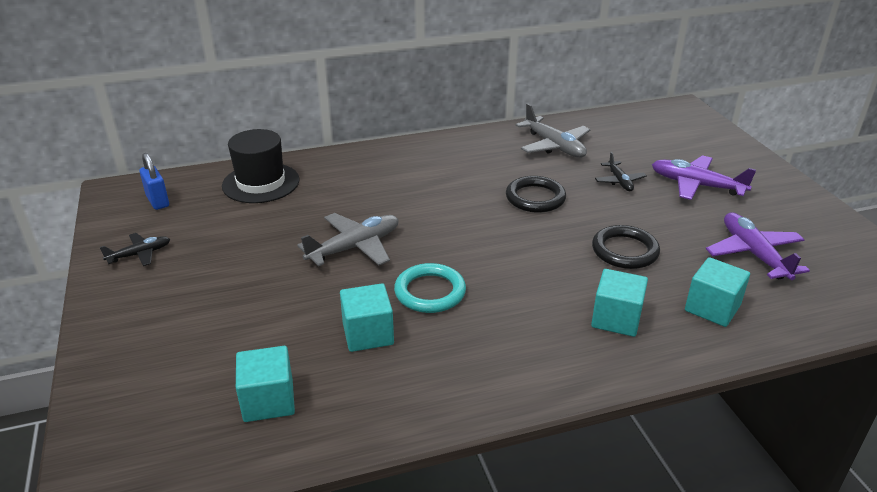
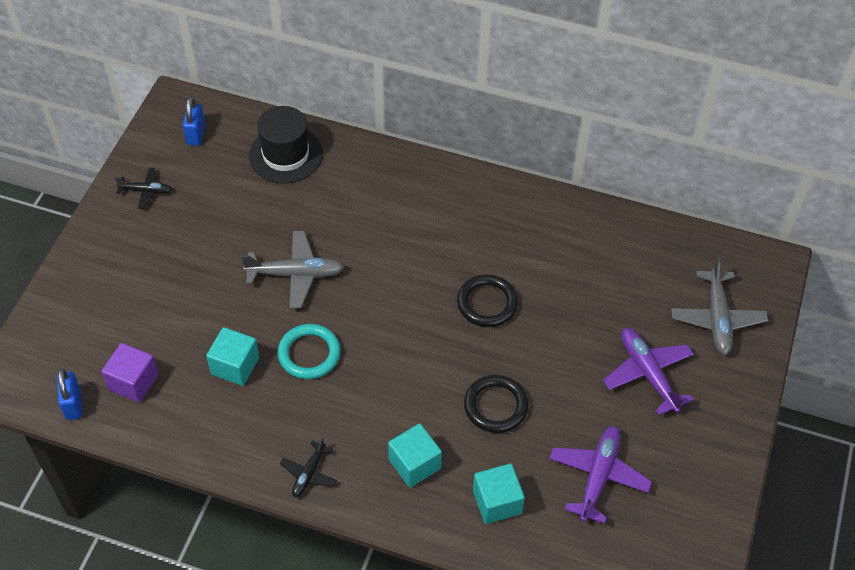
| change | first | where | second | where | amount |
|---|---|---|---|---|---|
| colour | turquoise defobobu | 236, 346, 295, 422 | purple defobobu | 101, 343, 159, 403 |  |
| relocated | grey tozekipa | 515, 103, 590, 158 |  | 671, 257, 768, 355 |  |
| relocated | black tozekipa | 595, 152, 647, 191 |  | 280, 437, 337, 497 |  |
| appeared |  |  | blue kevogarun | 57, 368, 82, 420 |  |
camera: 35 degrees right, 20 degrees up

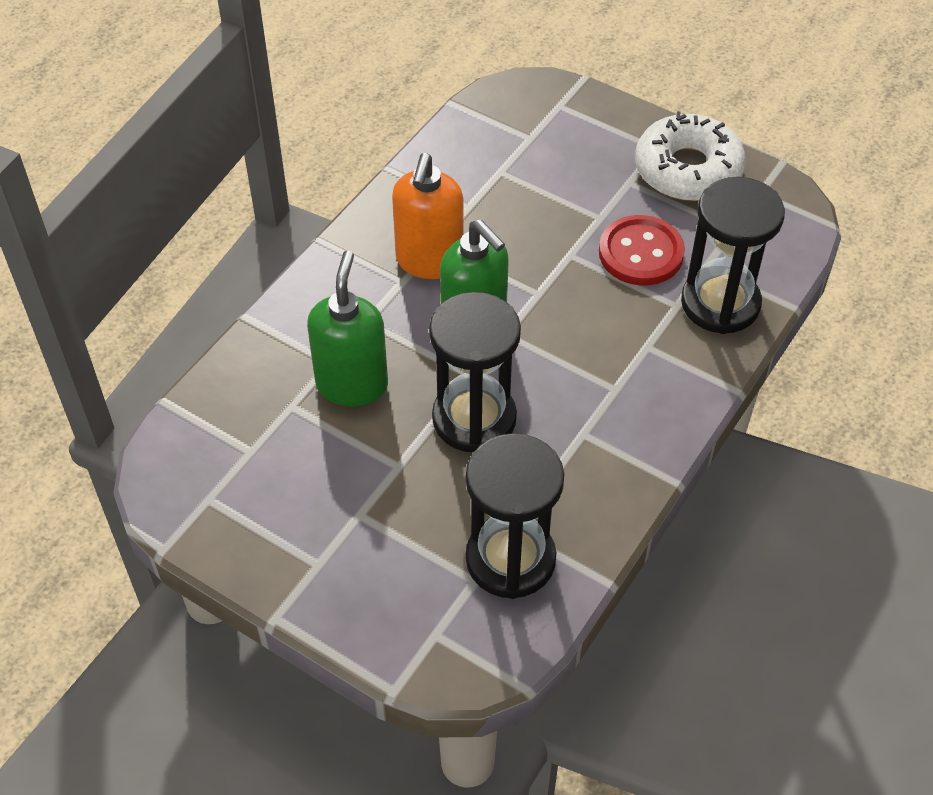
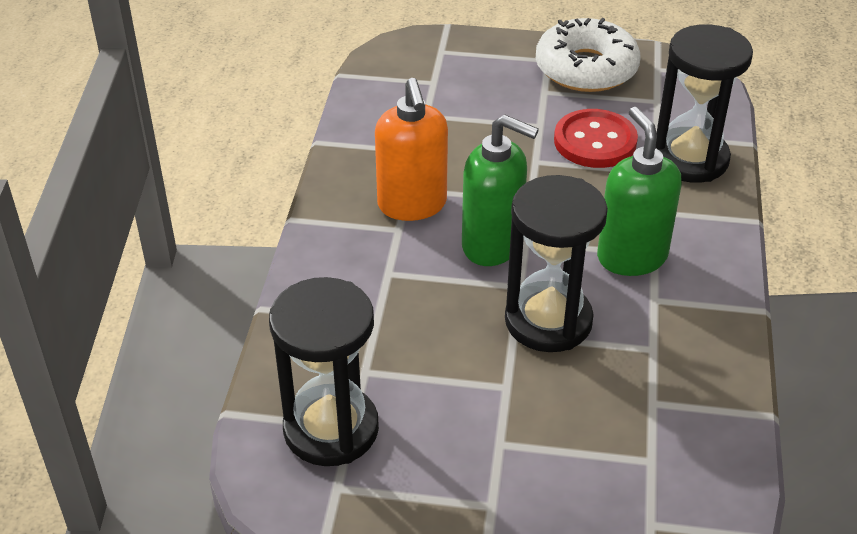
| change | first | where | second | where | amount |
|---|---|---|---|---|---|
| relocated | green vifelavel | 307, 251, 388, 407 |  | 597, 107, 682, 276 |  |
| relocated | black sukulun | 466, 433, 564, 599 |  | 269, 277, 379, 466 |  |
camera: 25 degrees left, 10 degrees down

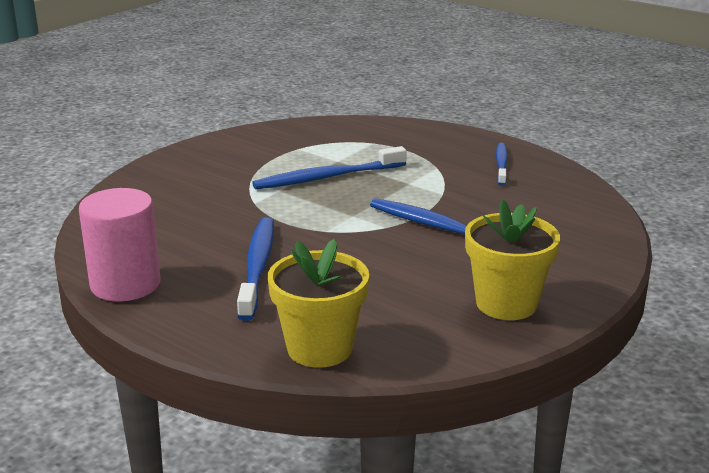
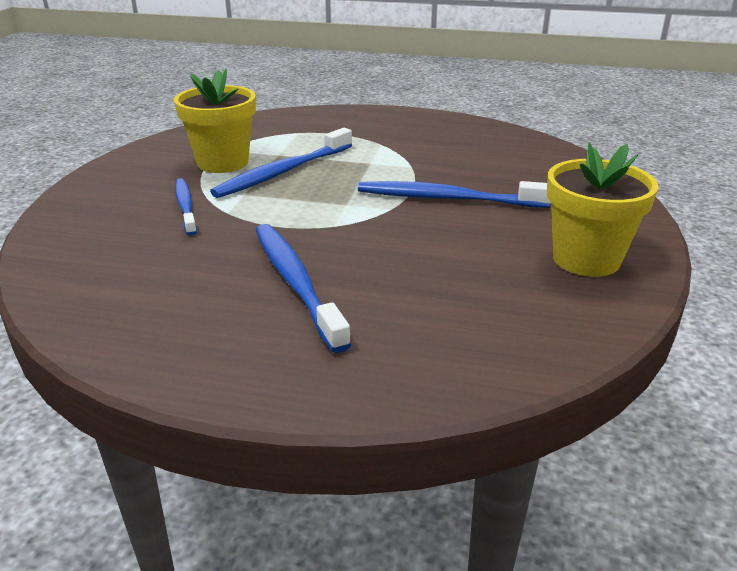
| change | first | where | second | where | amount |
|---|---|---|---|---|---|
| missing | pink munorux | 79, 188, 161, 302 |  |  |  |
| relocated | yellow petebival | 268, 239, 369, 368 |  | 174, 68, 256, 173 |  |
| relocated | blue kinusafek | 496, 143, 508, 186 |  | 175, 178, 197, 236 |  |
camera: 25 degrees left, 5 degrees up

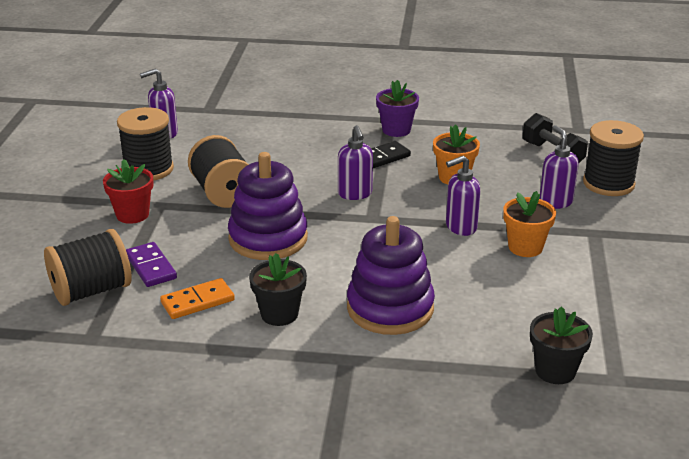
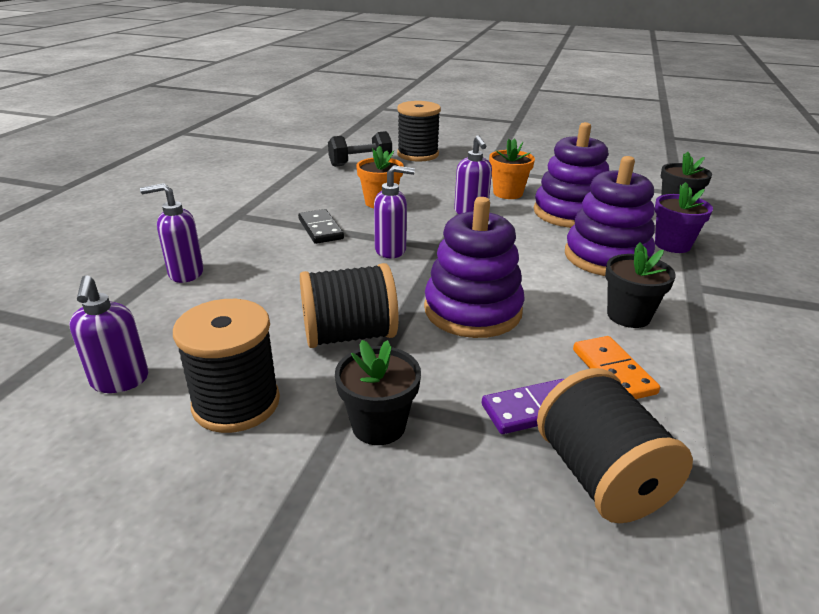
| change | first | where | second | where | amount |
|---|---|---|---|---|---|
| colour | red petebival | 103, 159, 153, 224 | black petebival | 335, 340, 421, 445 |  |
| relocated | purple petebival | 376, 80, 419, 137 |  | 655, 182, 713, 253 |  |
| relocated | purple vifelavel | 539, 125, 579, 209 |  | 140, 183, 204, 283 |  |
| appeared |  |  | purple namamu | 534, 122, 609, 228 |  |
camera: 80 degrees left, 0 degrees up

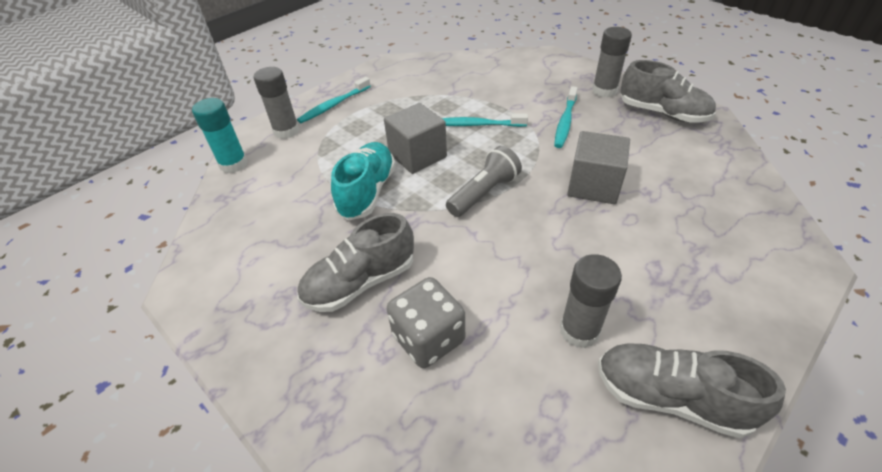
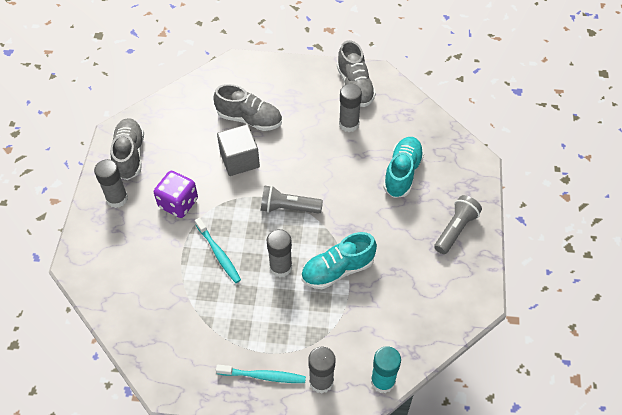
| change | first | where | second | where | amount |
|---|---|---|---|---|---|
| relocated | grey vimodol | 297, 213, 414, 312 |  | 213, 84, 282, 131 |  |
| exchanged | grey defobobu | 384, 103, 447, 174 | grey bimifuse | 267, 229, 292, 277 |  |
| exchanged | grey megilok | 387, 277, 465, 368 | turquoise vimodol | 383, 137, 424, 198 |  |
| exchanged | turquoise kinusafek | 554, 86, 578, 148 | purple megilok | 154, 171, 198, 218 |  |
| appeared |  |  | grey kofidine | 434, 195, 482, 254 |  |
camera: 130 degrees left, 10 degrees up

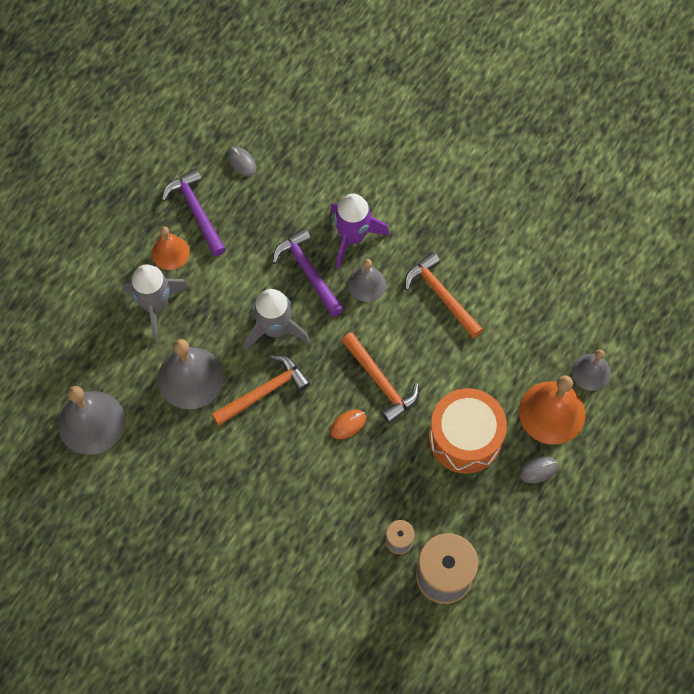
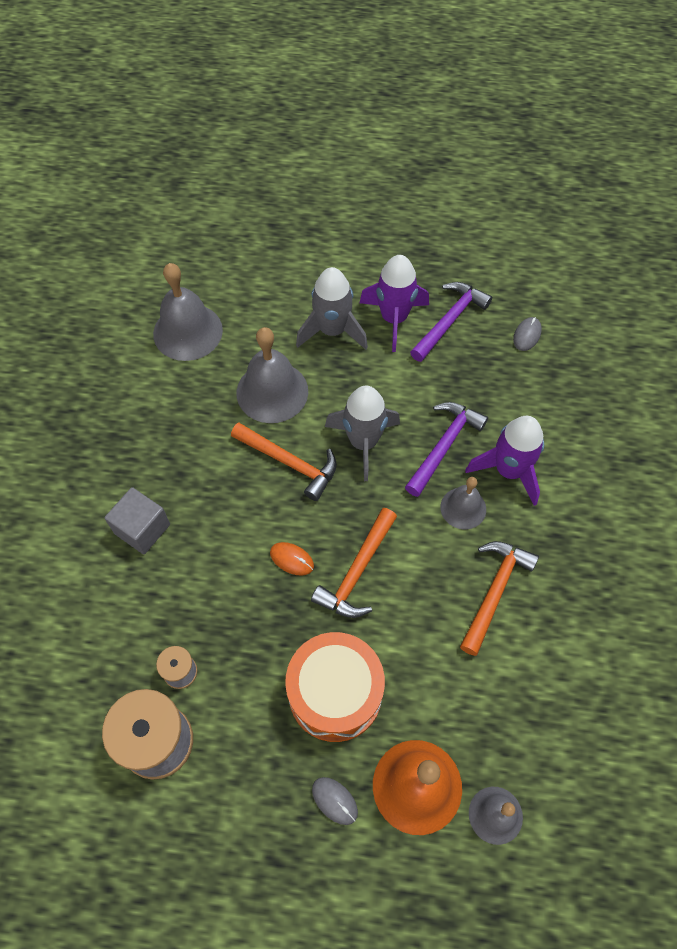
| change | first | where | second | where | amount |
|---|---|---|---|---|---|
| exchanged | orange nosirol | 152, 227, 190, 270 | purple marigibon | 359, 255, 429, 352 |  |
| appeared |  |  | grey defobobu | 105, 487, 170, 554 |  |
camera: 65 degrees right, 5 degrees down

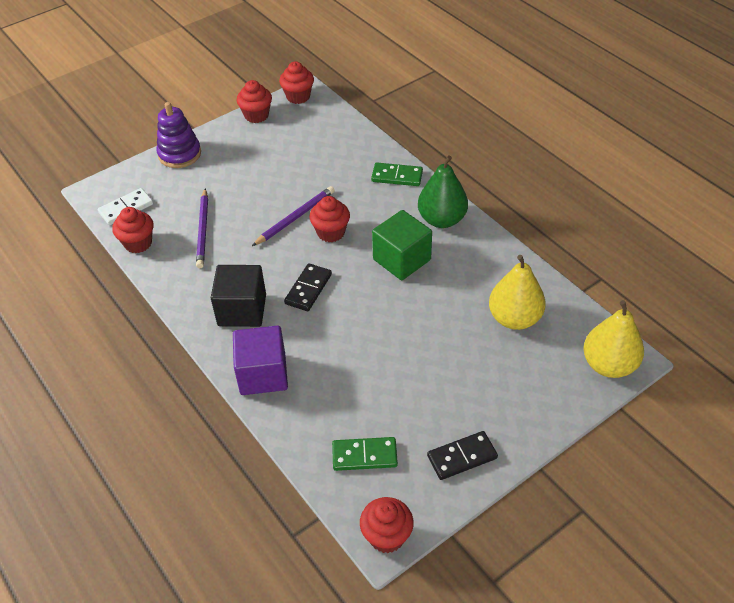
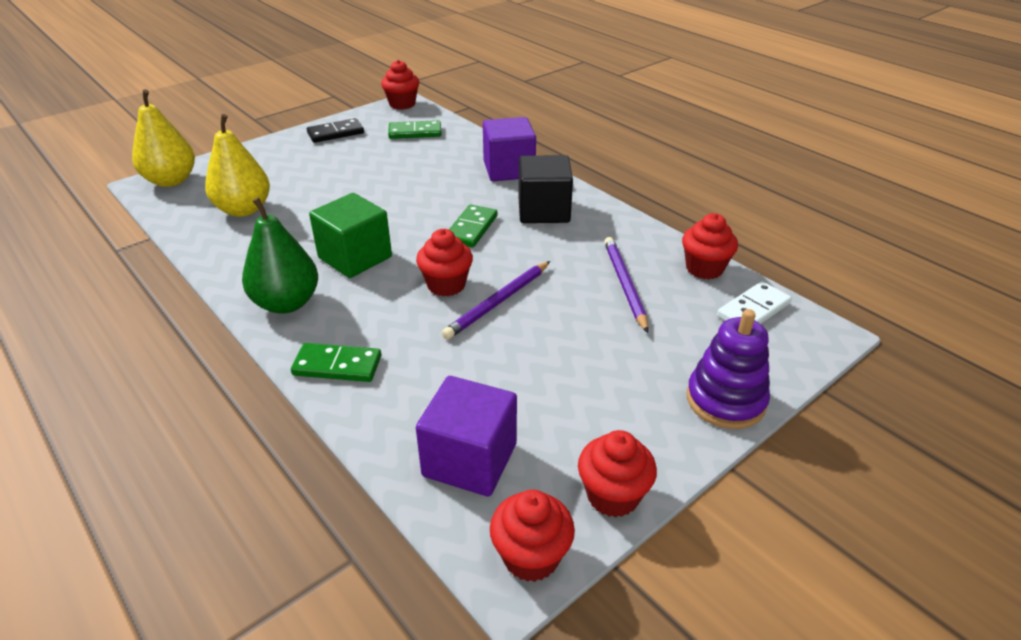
| change | first | where | second | where | amount |
|---|---|---|---|---|---|
| colour | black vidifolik | 284, 263, 332, 311 | green vidifolik | 449, 205, 498, 248 |  |
| appeared |  |  | purple defobobu | 416, 376, 517, 497 |  |
camera: 175 degrees right, 10 degrees down

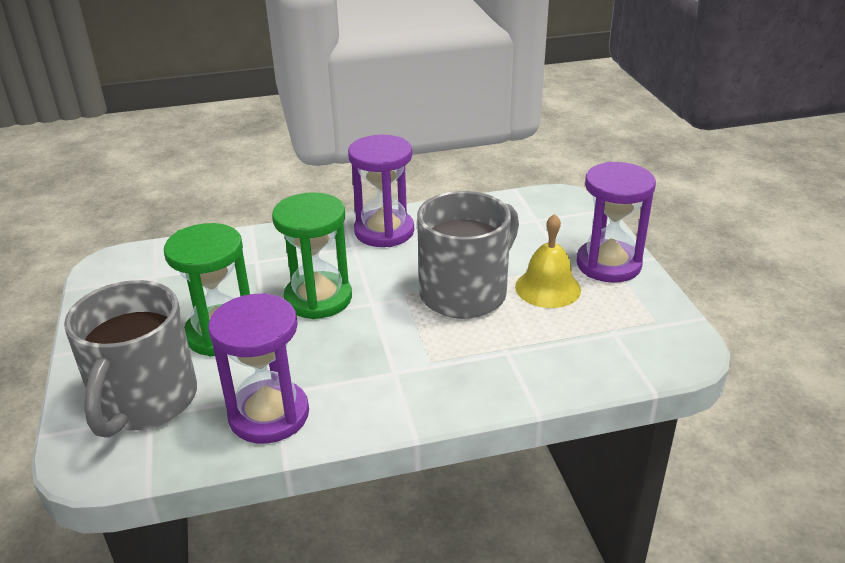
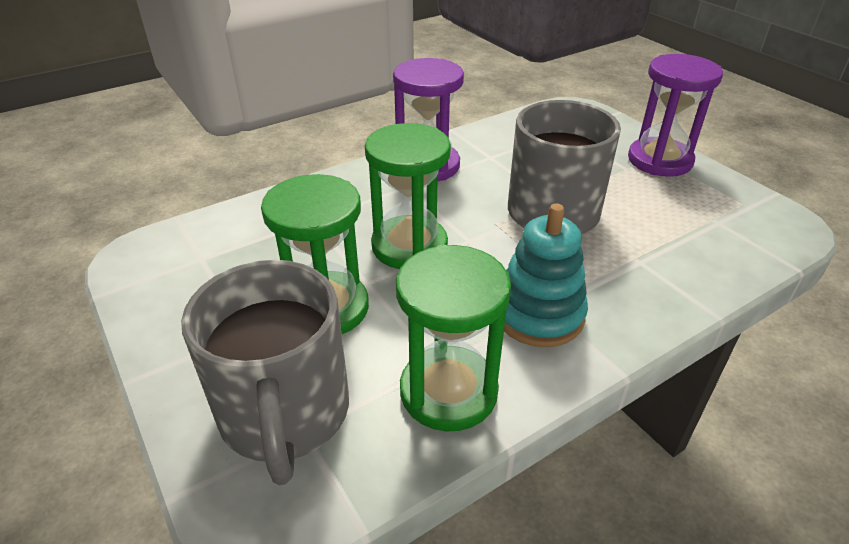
| change | first | where | second | where | amount |
|---|---|---|---|---|---|
| colour | purple sukulun | 208, 293, 309, 444 | green sukulun | 396, 245, 511, 431 |  |
| missing | yellow nosirol | 515, 214, 581, 308 |  |  |  |
| appeared |  |  | turquoise namamu | 504, 203, 588, 347 |  |
camera: 20 degrees left, 5 degrees up

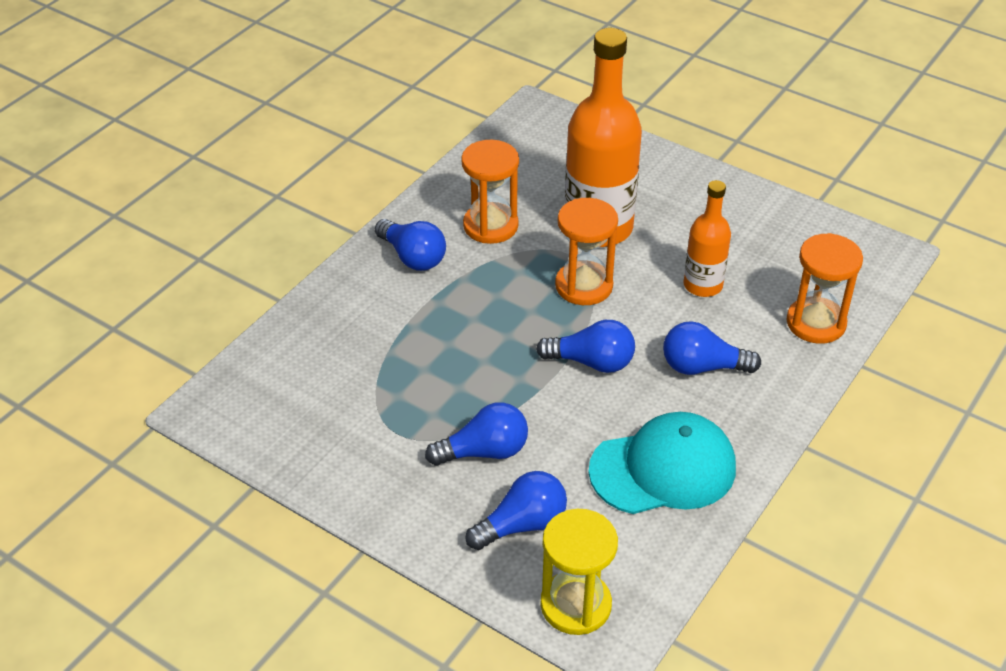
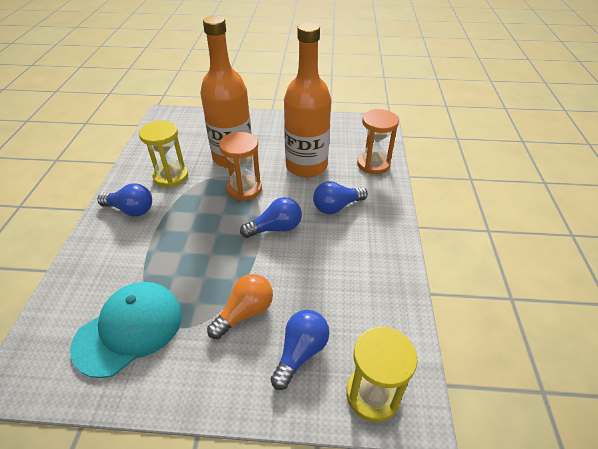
| change | first | where | second | where | amount |
|---|---|---|---|---|---|
| colour | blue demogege | 425, 402, 528, 466 | orange demogege | 207, 274, 273, 339 |  |
| colour | orange sukulun | 461, 140, 519, 244 | yellow sukulun | 139, 121, 188, 188 |  |
| relocated | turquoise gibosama | 589, 412, 736, 514 |  | 70, 282, 182, 378 |  |
| size | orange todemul | 684, 180, 731, 297 |  | 284, 23, 331, 178 | x1.82 |
camera: 30 degrees left, 0 degrees up

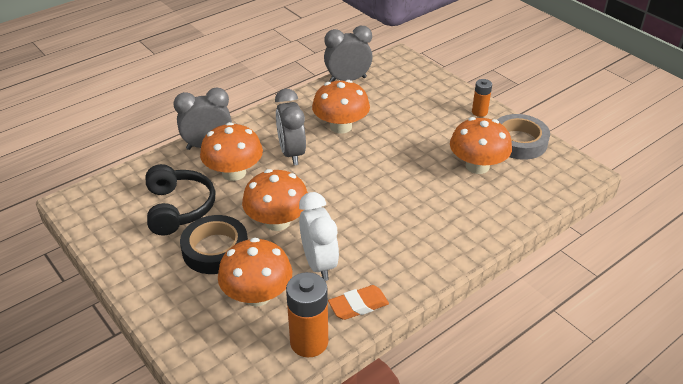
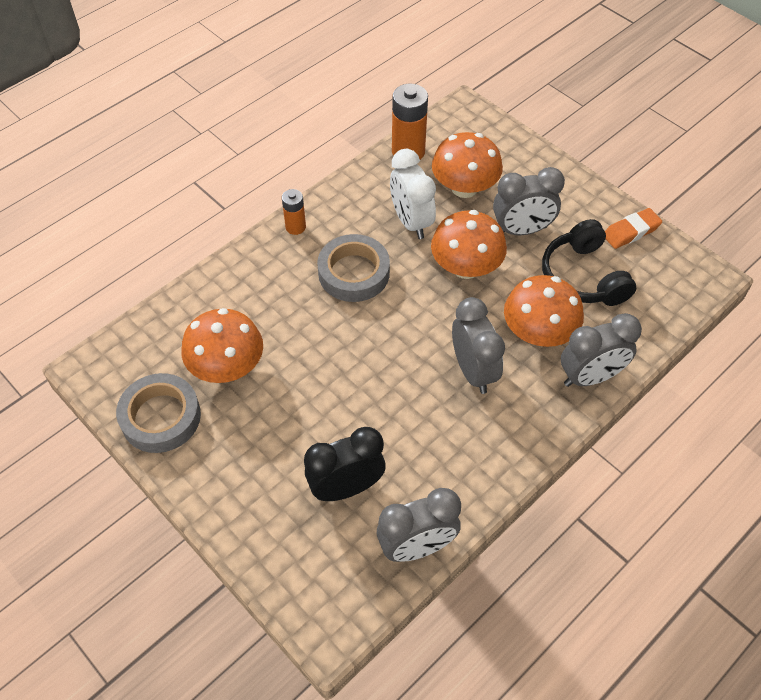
| change | first | where | second | where | amount |
|---|---|---|---|---|---|
| exchanged | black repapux | 180, 215, 248, 274 | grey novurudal | 493, 167, 565, 235 |  |
| missing | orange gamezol | 312, 80, 370, 134 |  |  |  |
| relocated | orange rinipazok | 328, 285, 389, 320 |  | 605, 208, 662, 249 |  |
| relocated | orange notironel | 472, 79, 492, 117 |  | 282, 189, 306, 235 |  |
| appeared |  |  | black novurudal | 304, 427, 386, 501 |  |
| appeared |  |  | grey repapux | 317, 234, 390, 302 |  |
camera: 175 degrees right, 15 degrees up

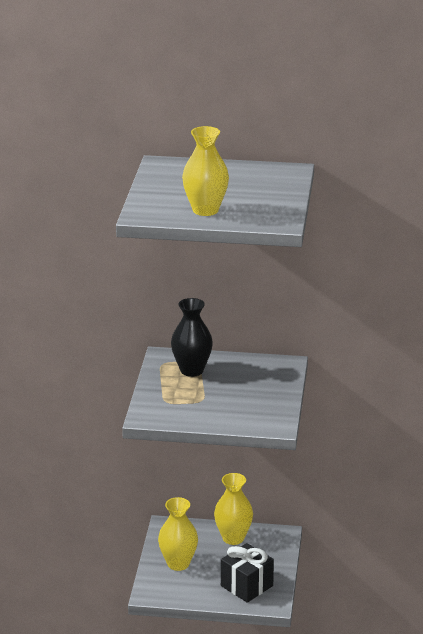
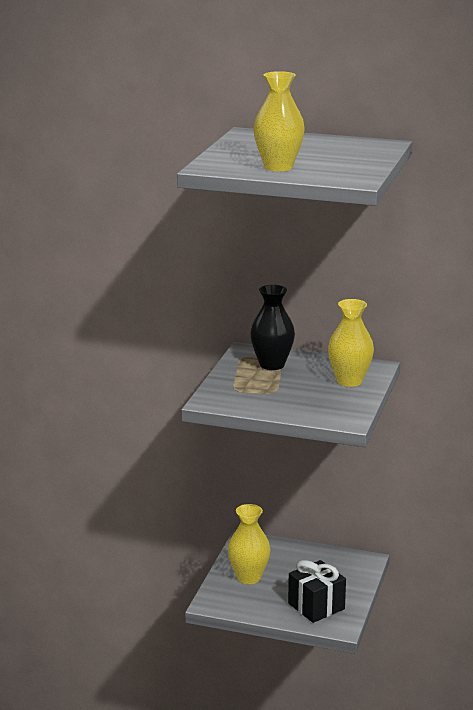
| change | first | where | second | where | amount |
|---|---|---|---|---|---|
| relocated | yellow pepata | 214, 473, 253, 545 |  | 328, 299, 374, 387 |  |
camera: 10 degrees right, 5 degrees down

